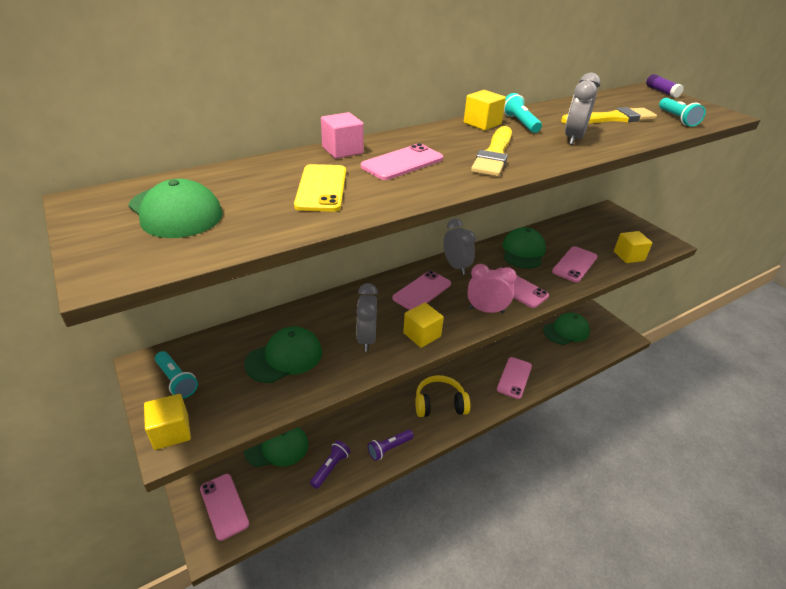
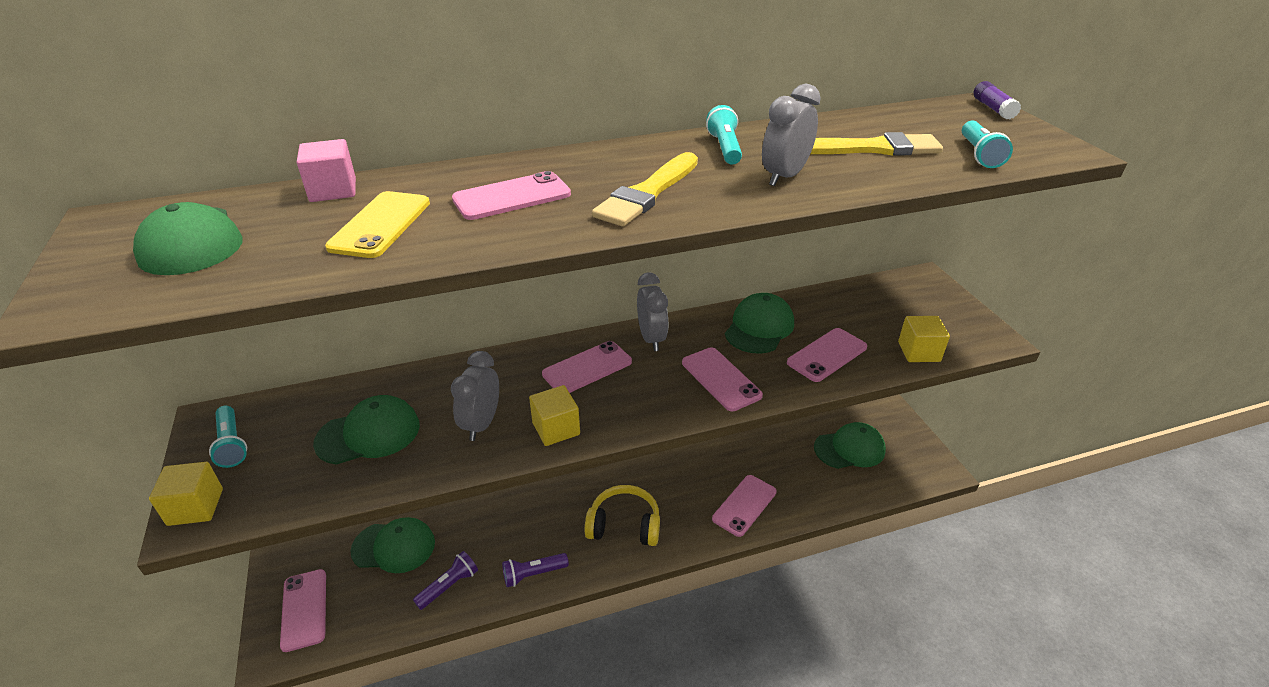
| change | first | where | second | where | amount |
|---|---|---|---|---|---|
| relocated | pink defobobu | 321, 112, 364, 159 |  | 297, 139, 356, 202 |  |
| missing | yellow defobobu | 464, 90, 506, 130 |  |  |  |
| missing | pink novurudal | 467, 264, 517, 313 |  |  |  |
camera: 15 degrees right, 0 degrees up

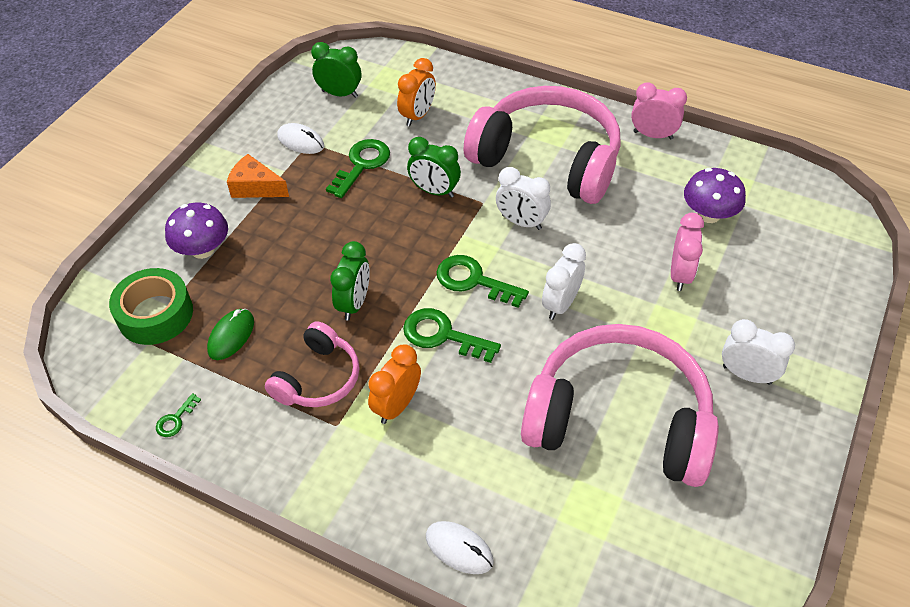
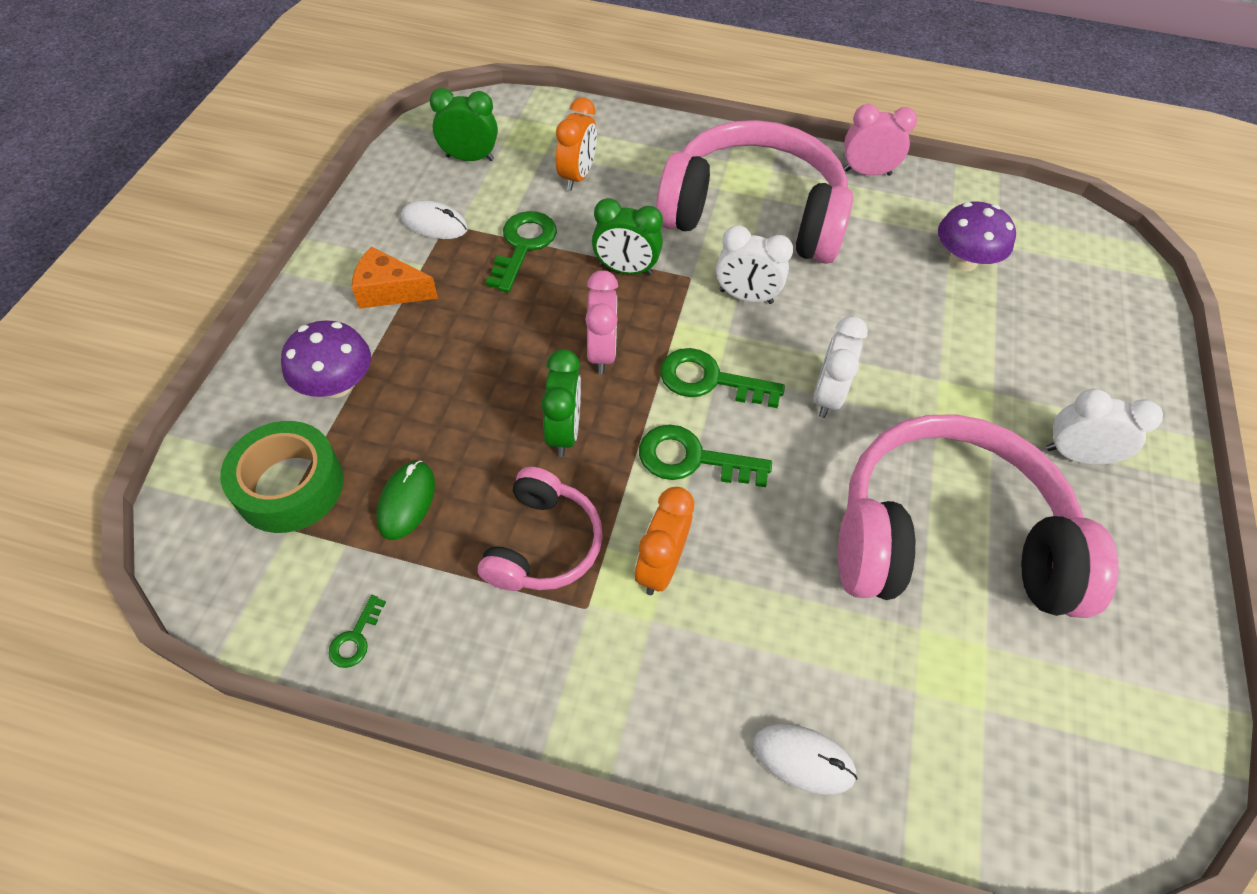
| change | first | where | second | where | amount |
|---|---|---|---|---|---|
| relocated | pink novurudal | 671, 213, 704, 291 |  | 585, 270, 618, 374 |  |
camera: 15 degrees left, 5 degrees up

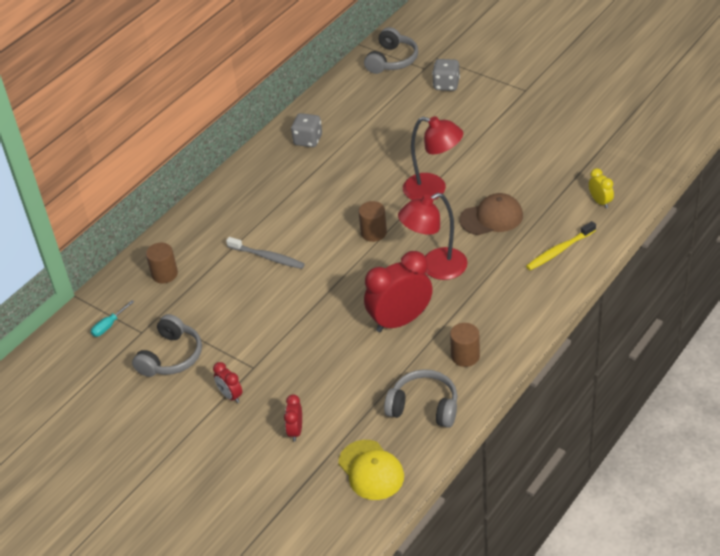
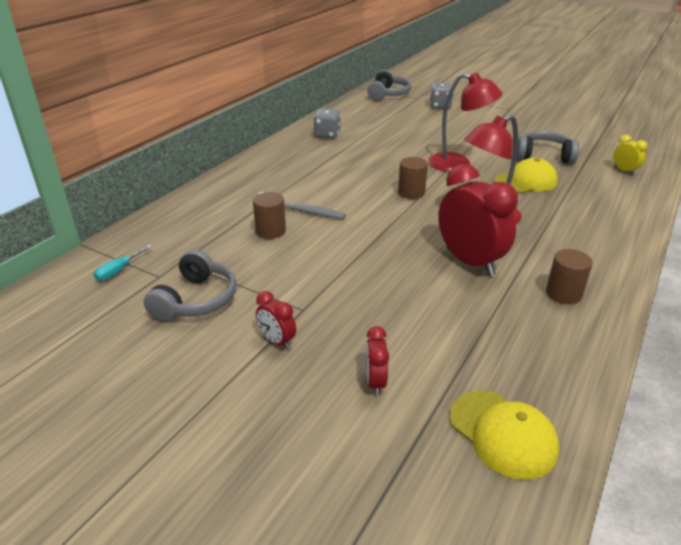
| change | first | where | second | where | amount |
|---|---|---|---|---|---|
| relocated | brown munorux | 146, 243, 178, 283 |  | 253, 192, 286, 239 |  |
| spun | red novurudal | 364, 251, 433, 332 |  | 438, 164, 518, 276 | 90 degrees clockwise |
| relocated | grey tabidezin | 384, 369, 458, 428 |  | 517, 131, 579, 164 |  |
| colour | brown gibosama | 459, 193, 523, 235 | yellow gibosama | 494, 158, 558, 193 |  |
| missing | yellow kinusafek | 526, 221, 596, 270 |  |  |  |
camera: 10 degrees left, 10 degrees down

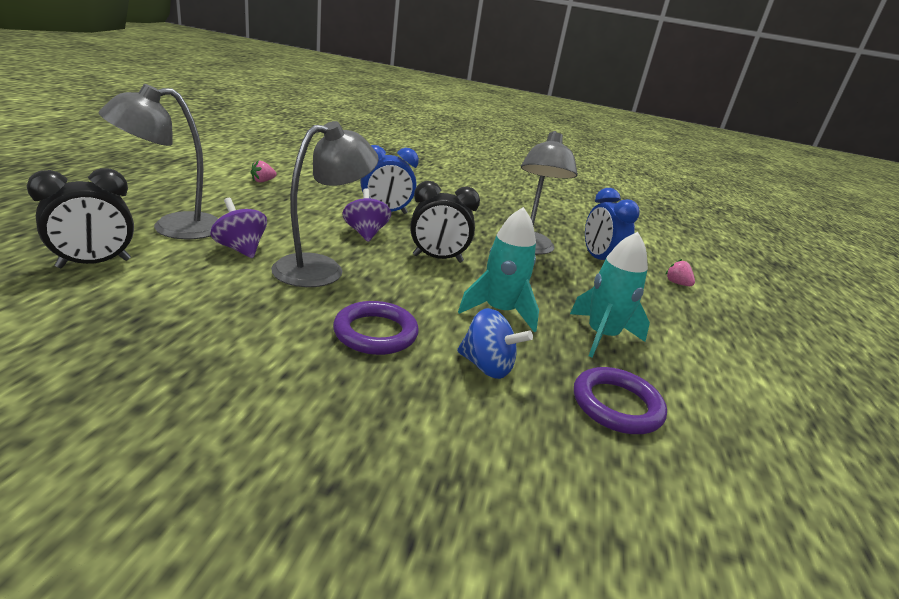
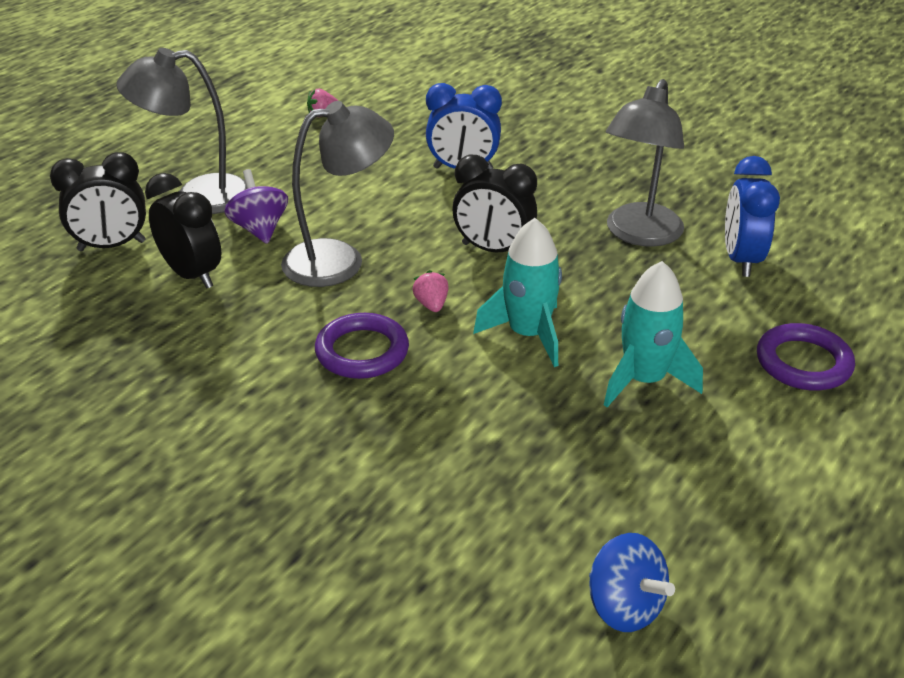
| change | first | where | second | where | amount |
|---|---|---|---|---|---|
| missing | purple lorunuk | 342, 188, 391, 242 |  |  |  |
| relocated | blue lorunuk | 457, 308, 533, 379 |  | 589, 533, 675, 632 |  |
| relocated | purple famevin | 574, 367, 667, 434 |  | 757, 323, 855, 391 |  |
| relocated | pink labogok | 665, 259, 695, 286 |  | 413, 270, 449, 312 |  |
| appeared |  |  | black novurudal | 145, 173, 222, 289 |  |
camera: 25 degrees right, 10 degrees up

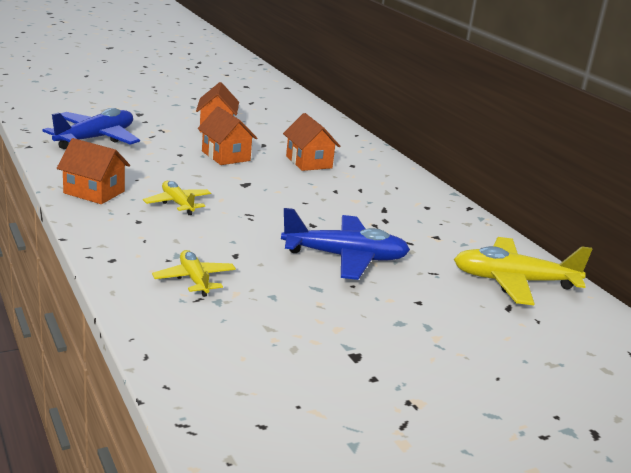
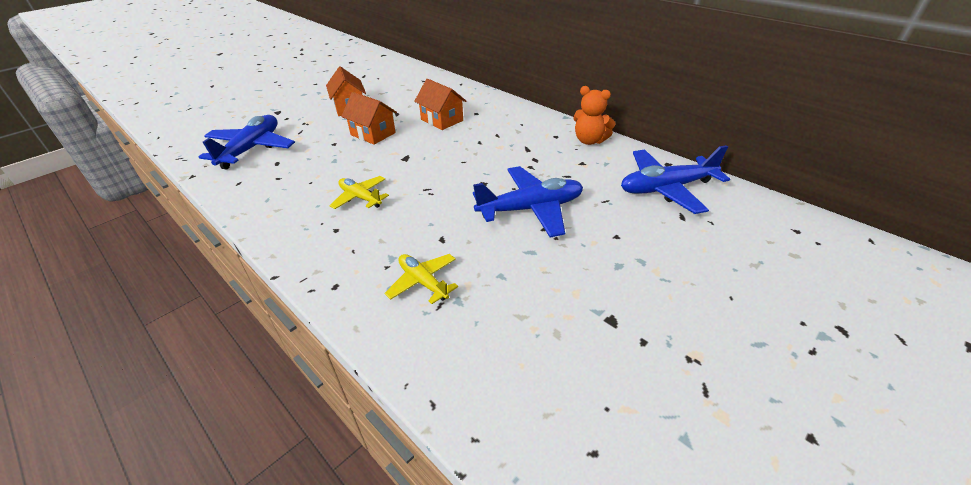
| change | first | where | second | where | amount |
|---|---|---|---|---|---|
| missing | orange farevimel | 57, 138, 130, 204 |  |  |  |
| colour | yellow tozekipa | 454, 237, 592, 305 | blue tozekipa | 621, 145, 730, 214 |  |
| appeared |  |  | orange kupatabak | 573, 86, 615, 145 |  |
camera: 15 degrees left, 15 degrees up

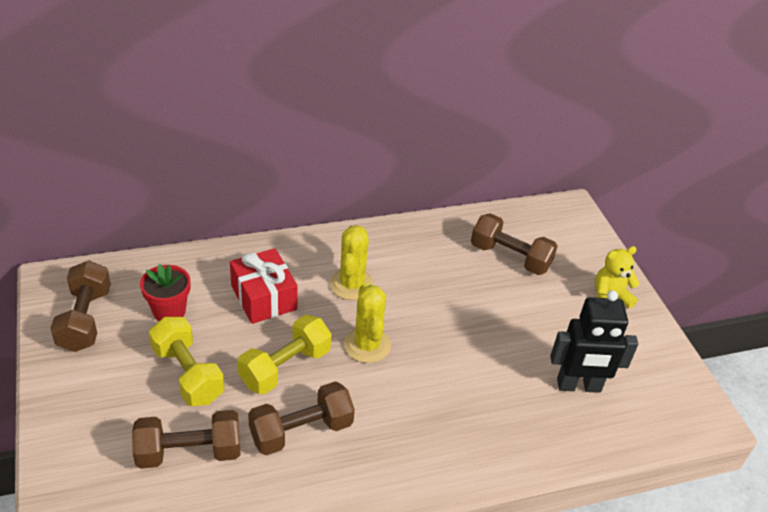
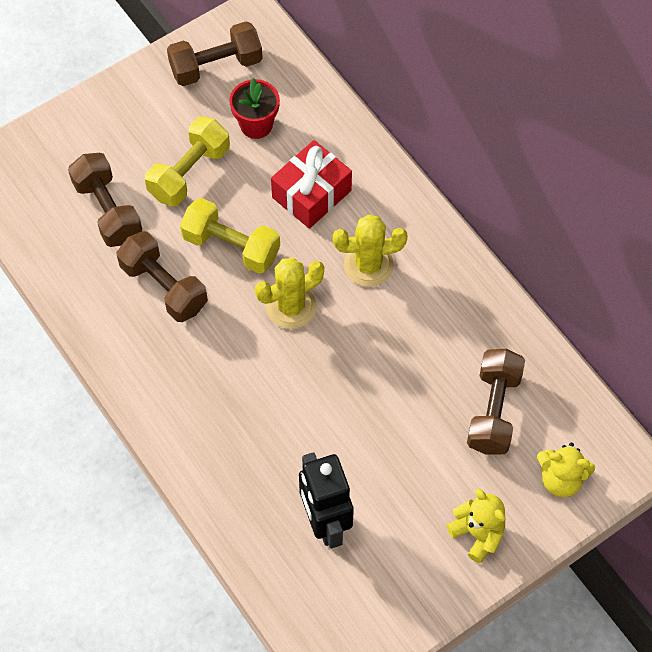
| change | first | where | second | where | amount |
|---|---|---|---|---|---|
| appeared |  |  | yellow kupatabak | 537, 443, 595, 497 |  |
camera: 75 degrees right, 20 degrees up

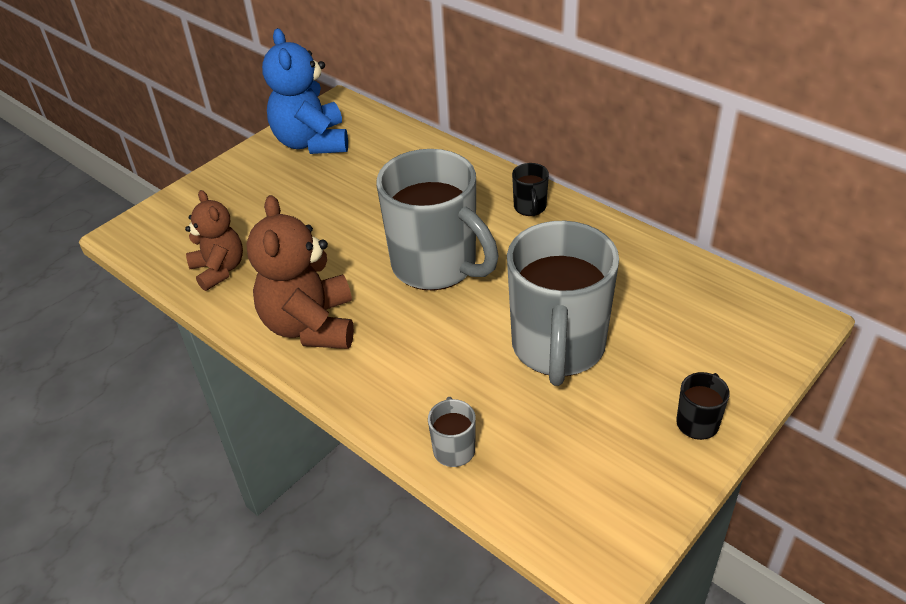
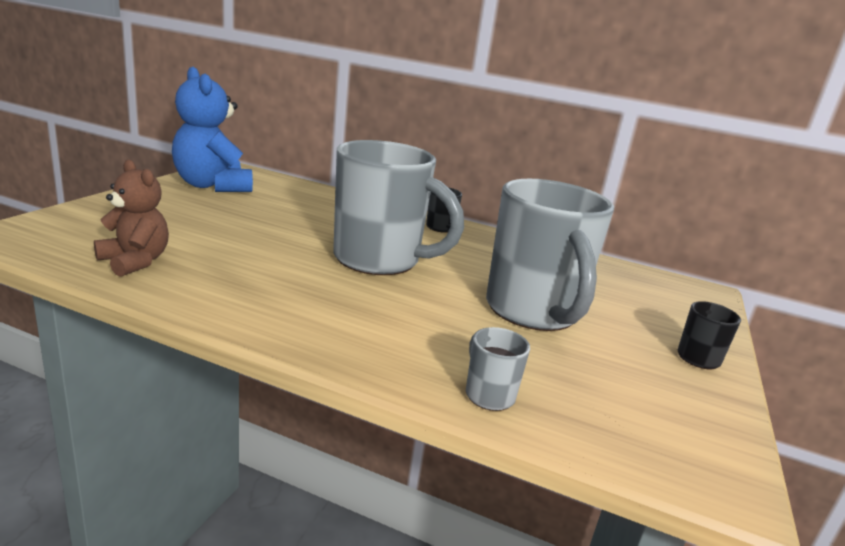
| change | first | where | second | where | amount |
|---|---|---|---|---|---|
| missing | brown kupatabak | 246, 195, 354, 349 |  |  |  |
camera: 25 degrees left, 20 degrees down

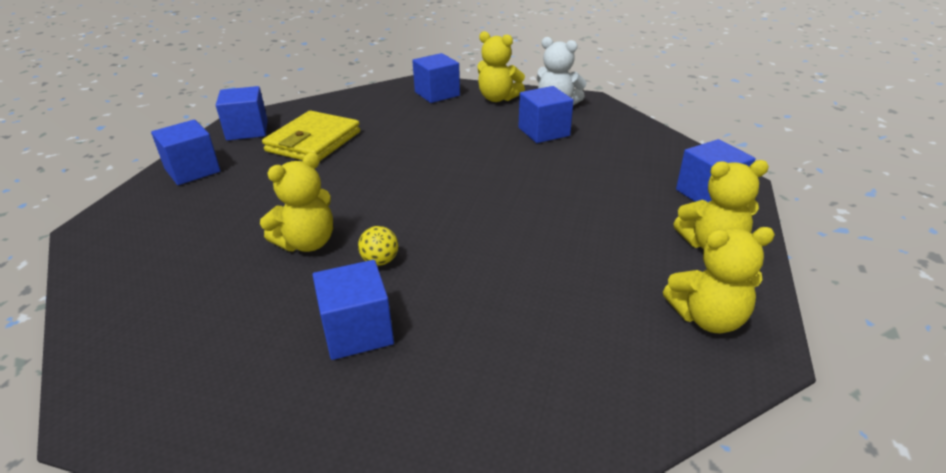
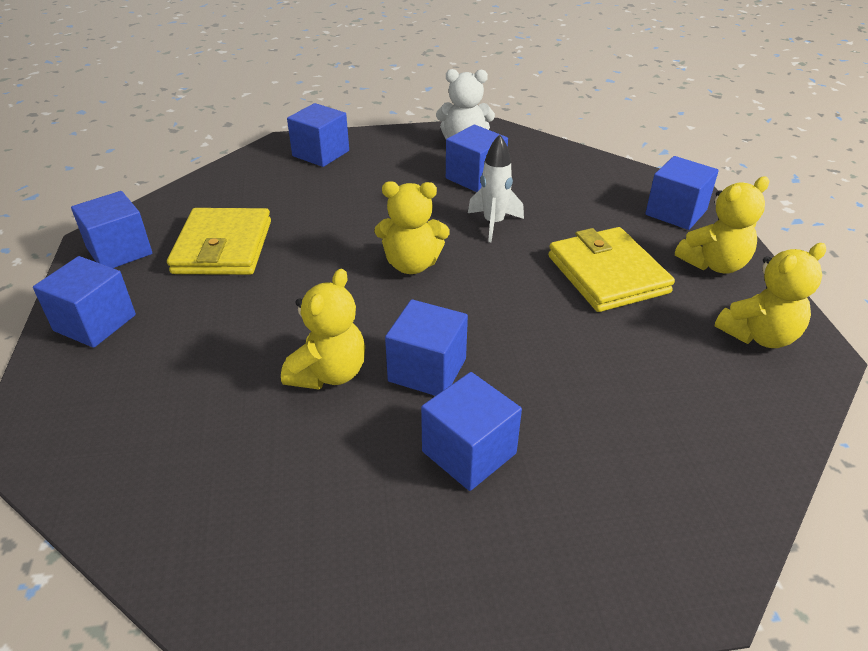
| change | first | where | second | where | amount |
|---|---|---|---|---|---|
| exchanged | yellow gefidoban | 358, 226, 398, 266 | blue defobobu | 385, 299, 468, 396 |  |
| relocated | yellow kupatabak | 477, 31, 525, 102 |  | 375, 181, 450, 274 |  |
| appeared |  |  | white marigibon | 468, 134, 524, 242 |  |
| appeared |  |  | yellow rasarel | 548, 227, 675, 312 |  |
camera: 25 degrees left, 5 degrees up

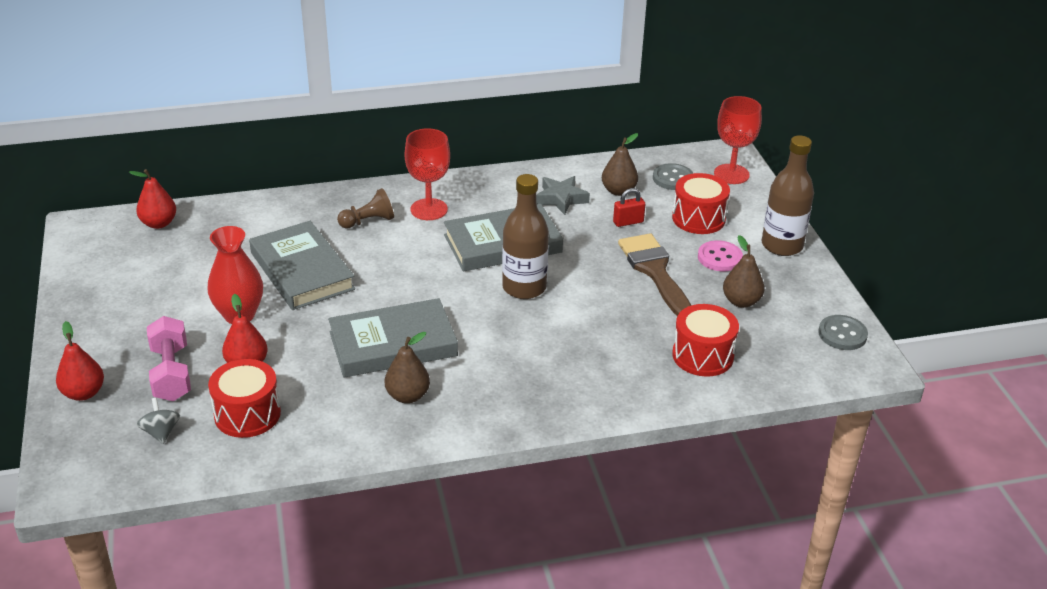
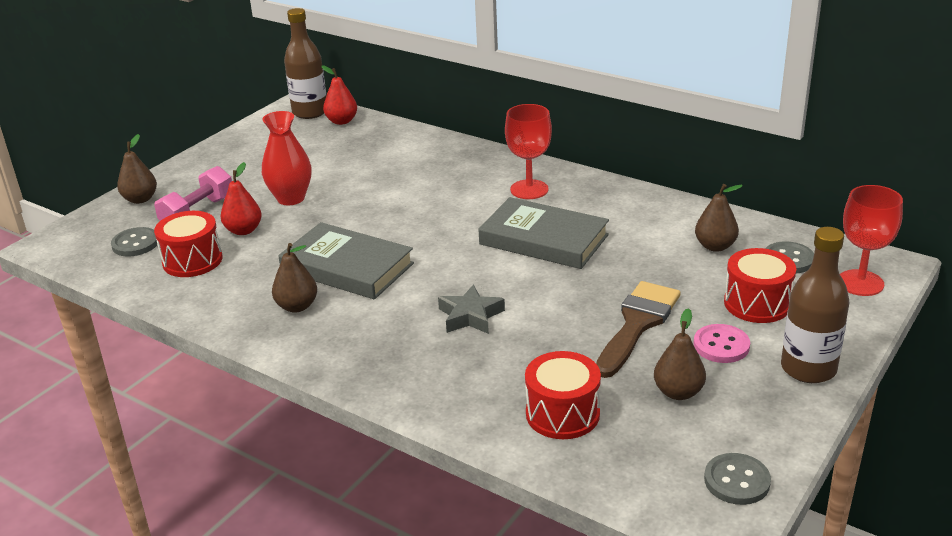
| change | first | where | second | where | amount |
|---|---|---|---|---|---|
| colour | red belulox | 56, 321, 104, 401 | brown belulox | 117, 134, 157, 204 |  |
| exchanged | grey lorunuk | 137, 398, 180, 444 | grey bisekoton | 111, 227, 157, 256 |  |
| missing | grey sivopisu | 249, 221, 355, 310 |  |  |  |
| missing | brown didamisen | 337, 188, 394, 229 |  |  |  |
| relocated | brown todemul | 502, 174, 549, 299 |  | 284, 8, 326, 119 |  |
| relocated | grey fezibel | 536, 176, 590, 215 |  | 438, 284, 505, 334 |  |
| missing | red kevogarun | 613, 188, 645, 227 |  |  |  |
camera: 50 degrees right, 5 degrees down

